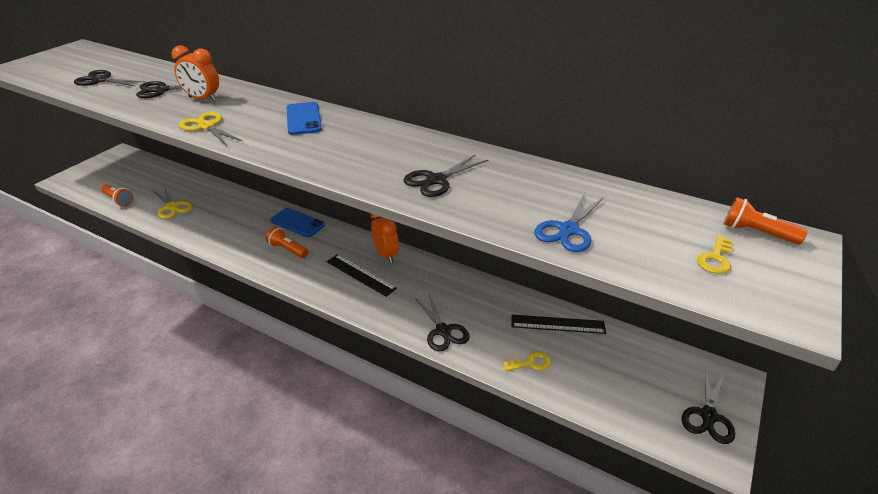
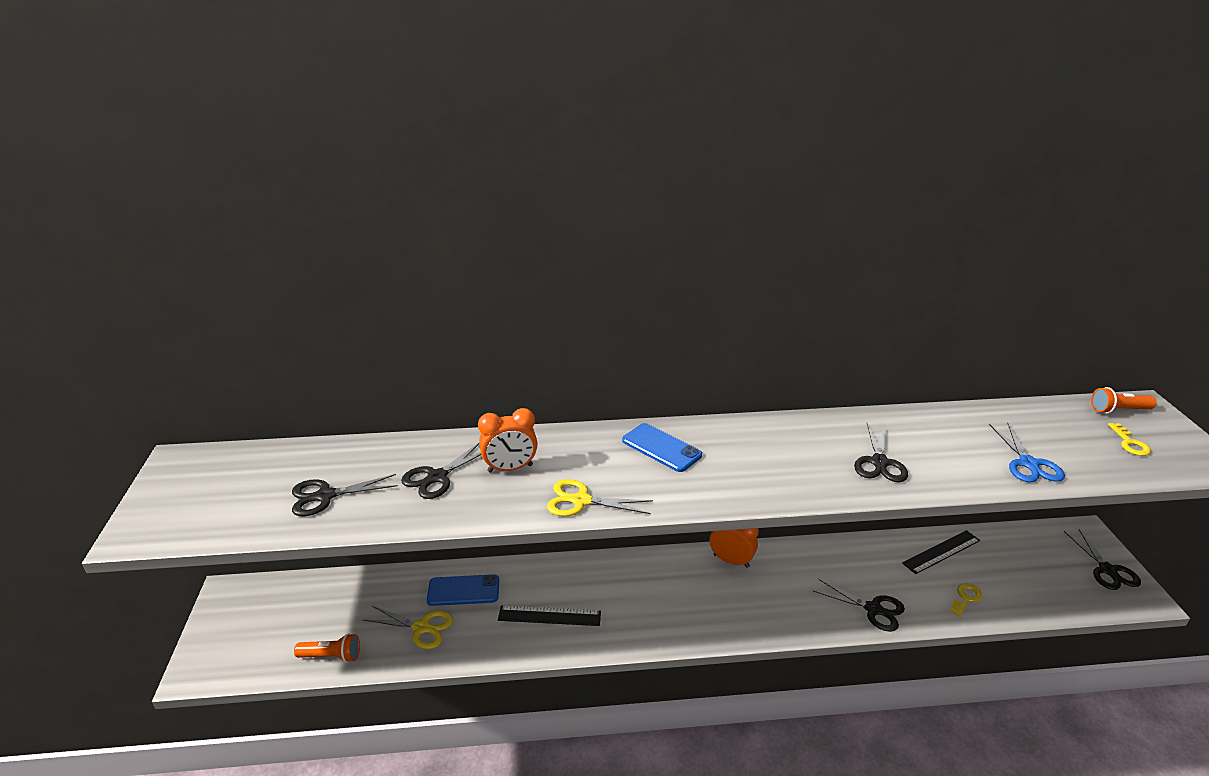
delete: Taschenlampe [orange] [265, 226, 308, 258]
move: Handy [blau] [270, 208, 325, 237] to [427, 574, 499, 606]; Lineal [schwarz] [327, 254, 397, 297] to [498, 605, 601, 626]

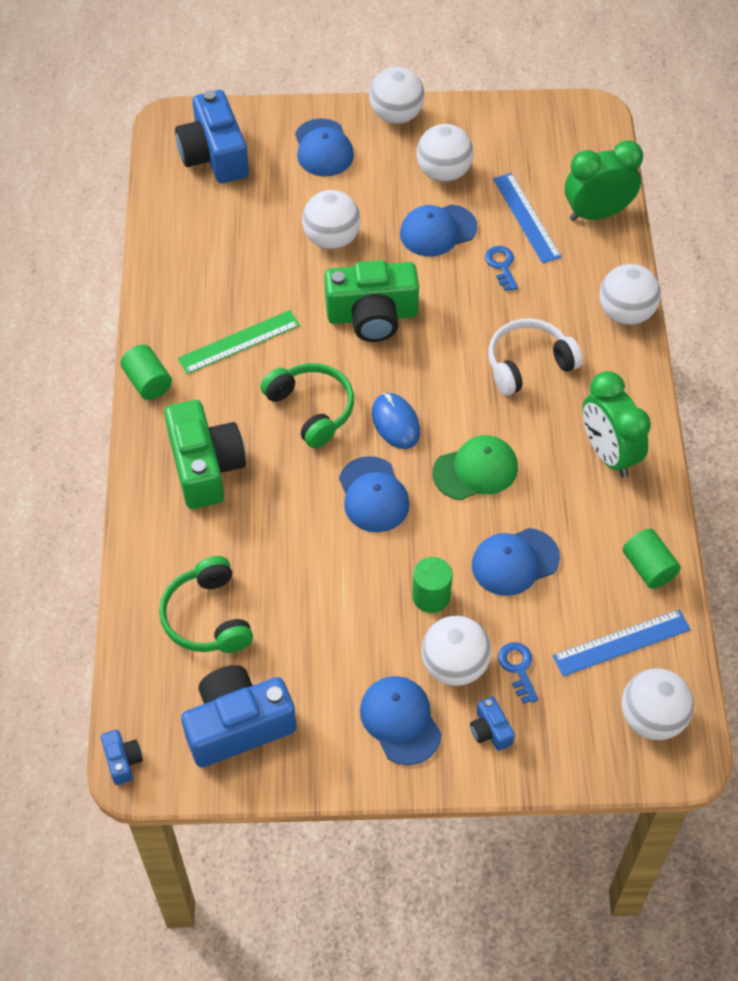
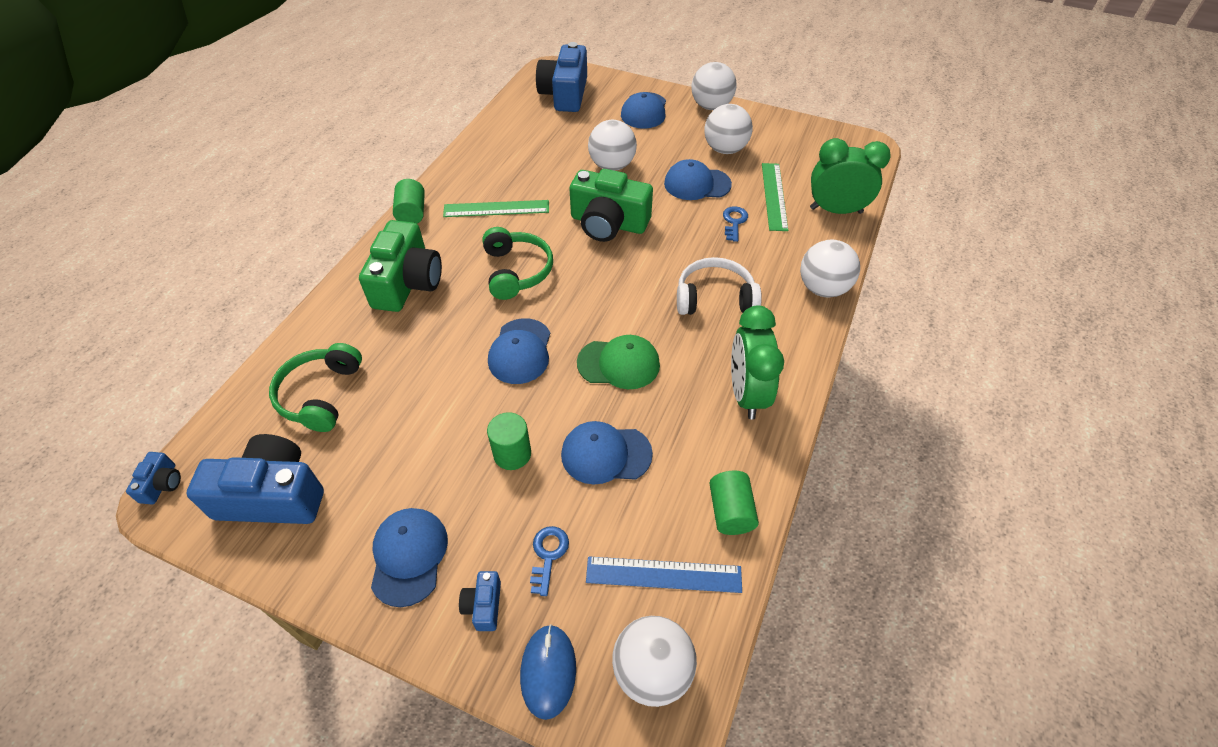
delete: Ball [weiß] [422, 616, 492, 686]
move: Computermaus [blau] [372, 393, 420, 449] to [520, 624, 576, 720]
recolor: Lineal [blau] [493, 173, 562, 263] to Lineal [grün] [762, 163, 788, 231]

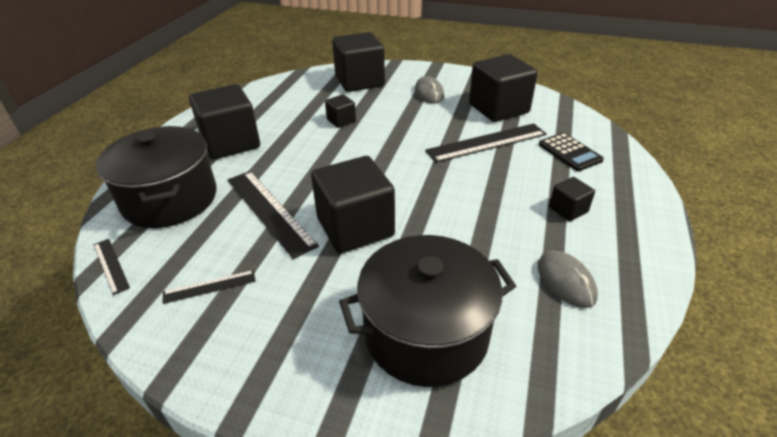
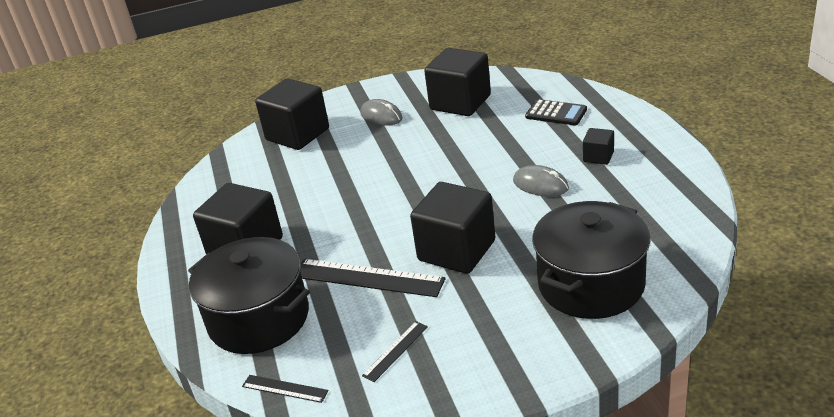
delete: Kubus [schwarz] [325, 94, 356, 128]; Lineal [schwarz] [425, 123, 547, 163]
move: Computermaus [grau] [538, 251, 598, 308] to [513, 165, 569, 196]

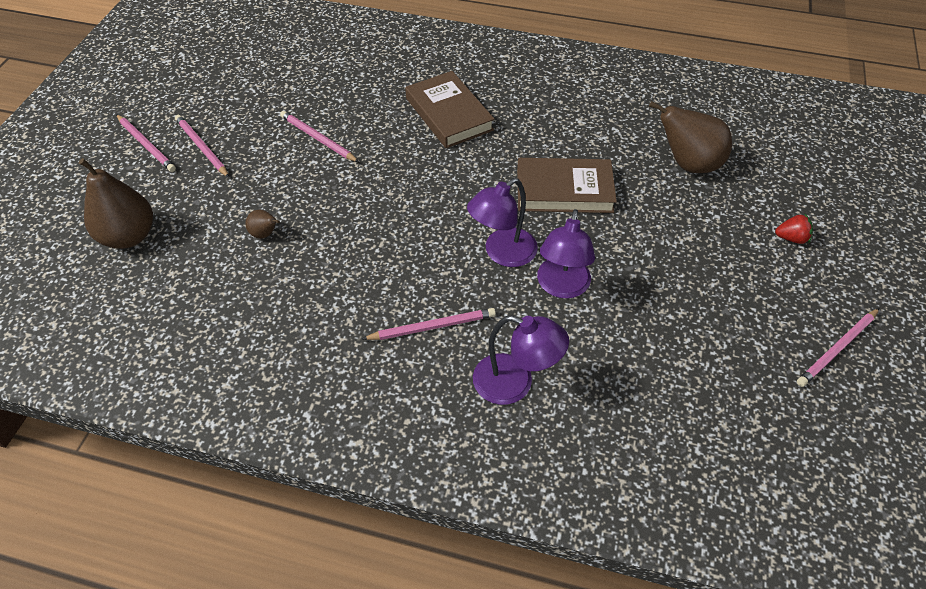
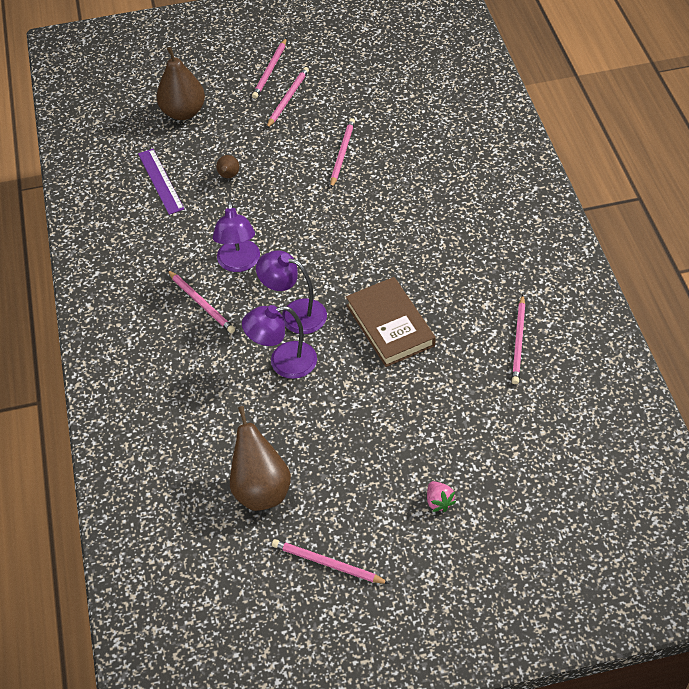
delete: Buch [braun] [405, 71, 495, 148]
insert: Lineal [lila] [138, 149, 184, 215]; Bleistift [rosa] [512, 295, 525, 384]
move: Lampe [lila] [473, 316, 569, 405] to [213, 201, 260, 272]; Birne [braun] [649, 101, 732, 173] to [230, 406, 291, 511]
recolor: Erdbeere [rot] [775, 214, 813, 244] to Erdbeere [rosa] [427, 481, 456, 512]

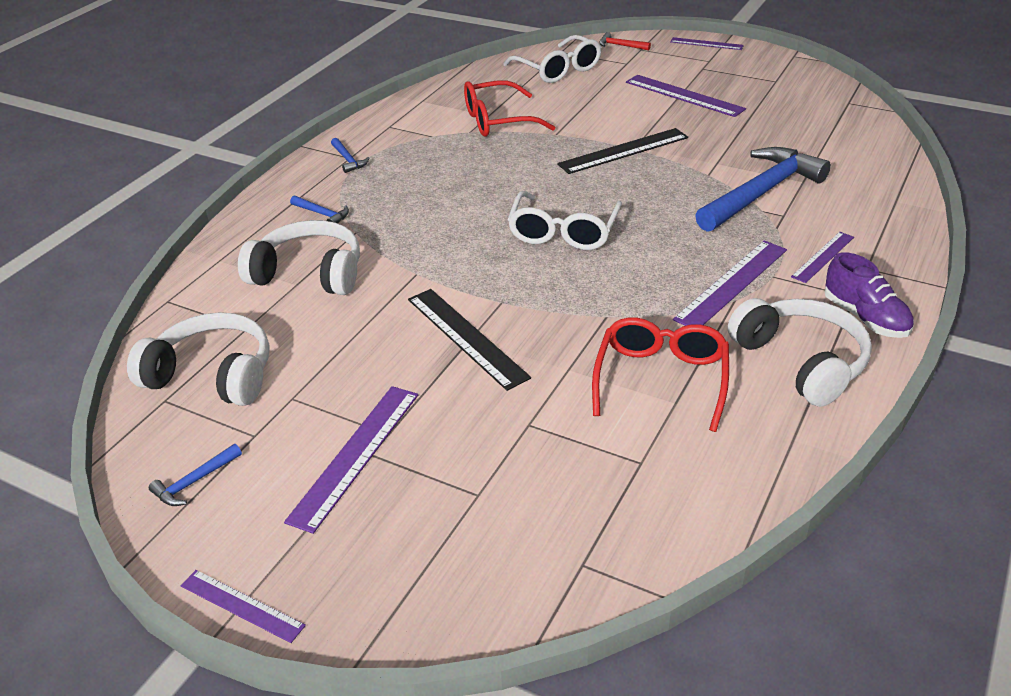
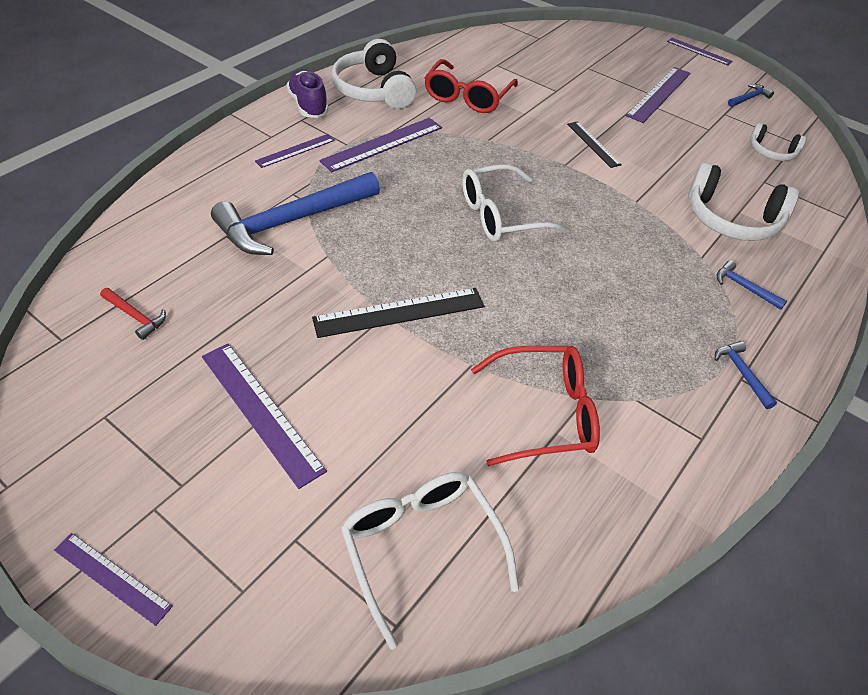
move: Hammer [rot] [599, 32, 651, 50] to [100, 288, 166, 340]
rotate: Brille [weiß] [508, 191, 622, 250] = [462, 164, 569, 242] 135 degrees counterclockwise
resize: Lineal [schwarz] [408, 289, 531, 391] = [567, 121, 622, 168] x0.61; Kopfhörer [weiß] [127, 312, 270, 406] = [750, 123, 806, 161] x0.57

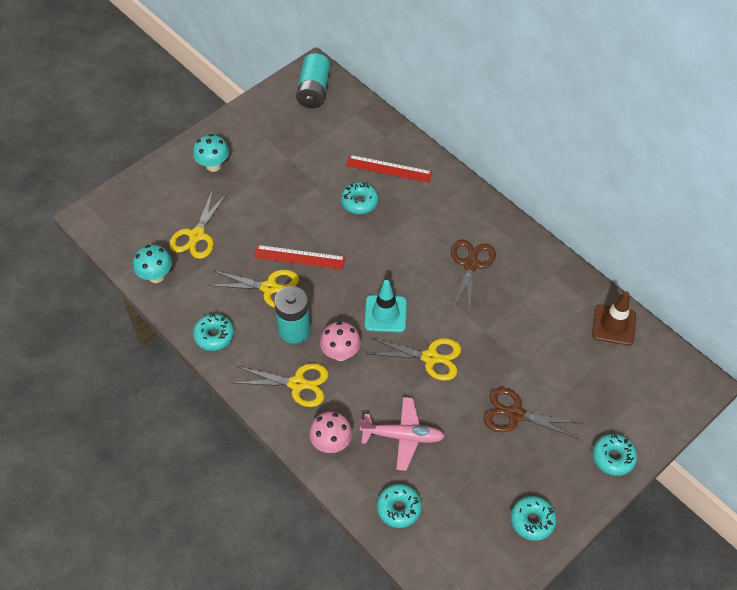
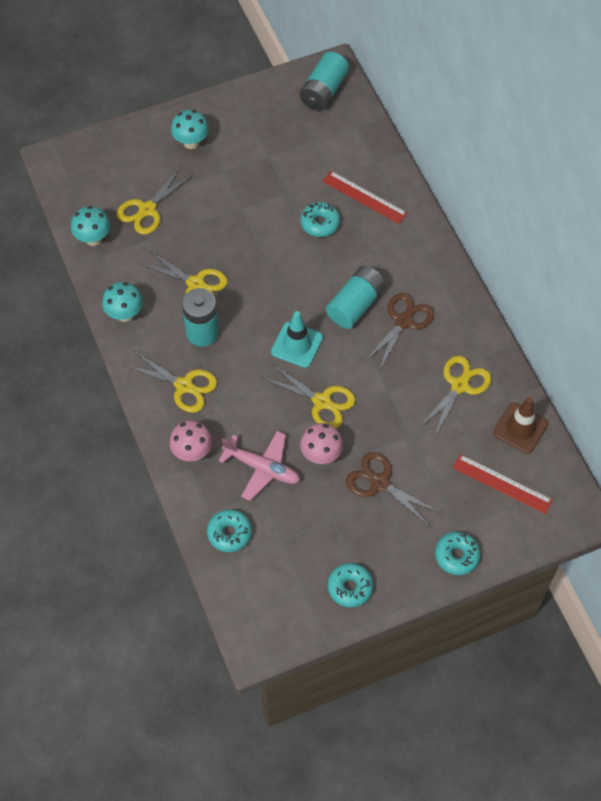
insert: Batterie [türkis] [326, 266, 386, 329]; Schere [gelb] [419, 356, 492, 438]
move: Pilz [rosa] [320, 322, 361, 361] to [300, 423, 343, 464]; Lineal [rot] [254, 245, 345, 270] to [453, 454, 553, 514]
replace: Donut [türkis] [193, 313, 234, 351] to Pilz [türkis] [102, 282, 143, 322]

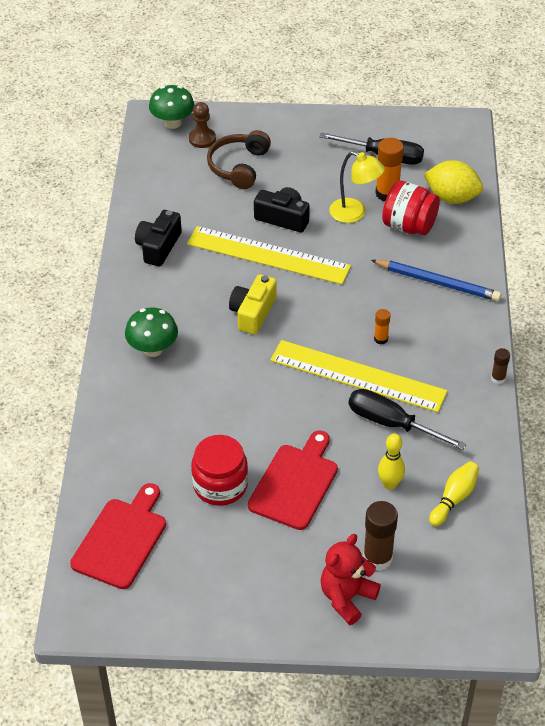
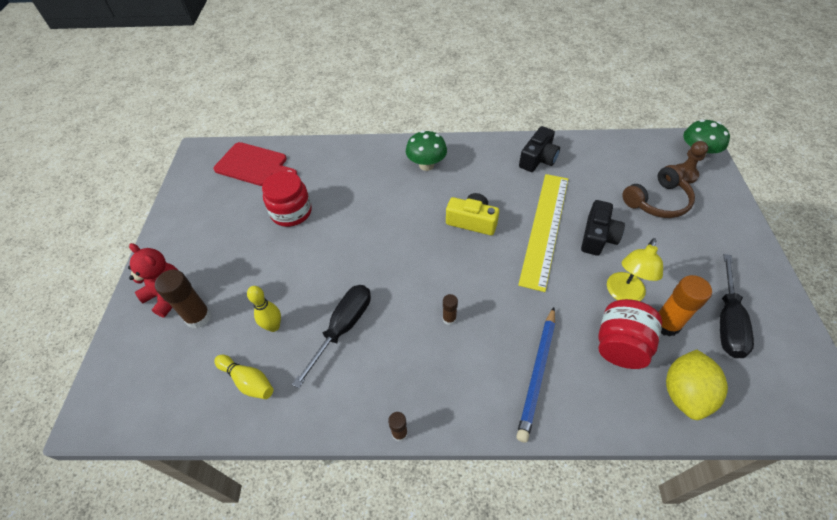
delete: Schneidebrett [rot] [248, 430, 338, 530]; Lineal [gelb] [270, 340, 448, 412]
recolor: Klebestift [orange] [374, 309, 390, 345] to Klebestift [braun] [443, 294, 458, 325]
rotate: Kamera [schwarz] [135, 210, 182, 267] = [519, 126, 560, 172] 105 degrees clockwise; Kopfhörer [braun] [207, 130, 271, 189] = [622, 165, 695, 218] 135 degrees clockwise

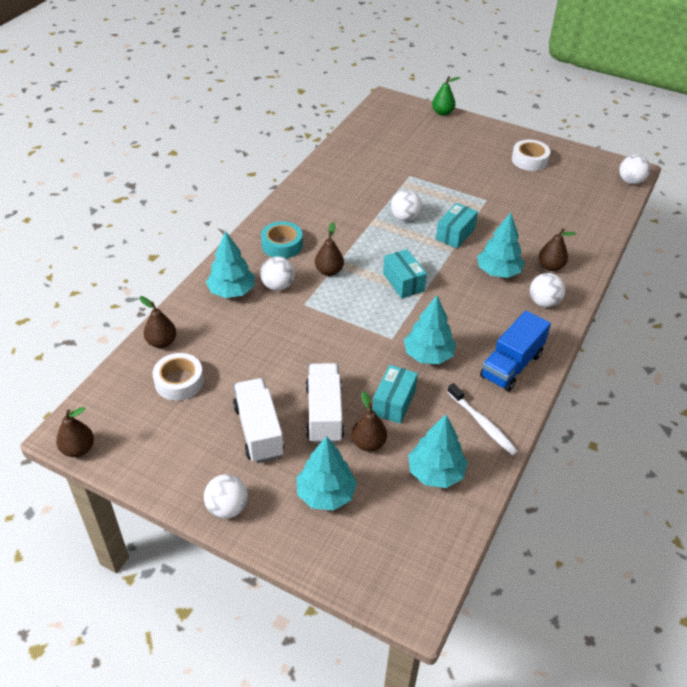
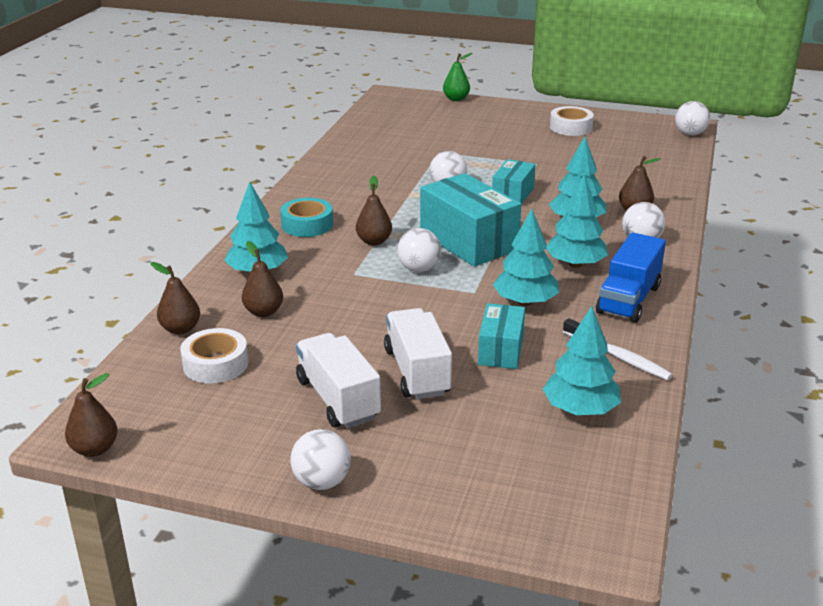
move: Birne [braun] [352, 391, 387, 452] to [242, 241, 283, 317]; Ball [weiß] [260, 257, 295, 291] to [397, 228, 441, 272]; Baum [türkis] [296, 436, 357, 511] to [546, 175, 608, 268]
resize: Schachtel [türkis] [383, 249, 427, 298] = [420, 173, 521, 267] x1.75

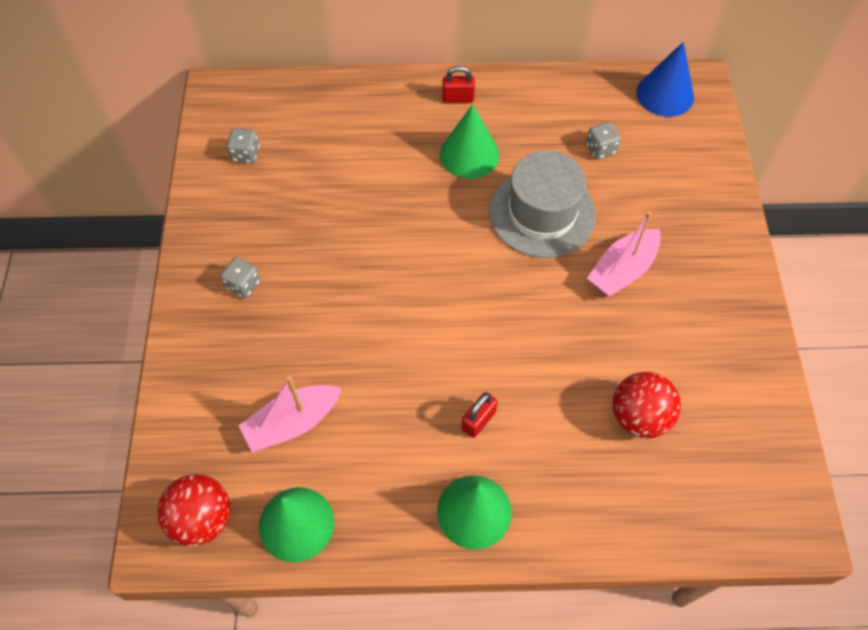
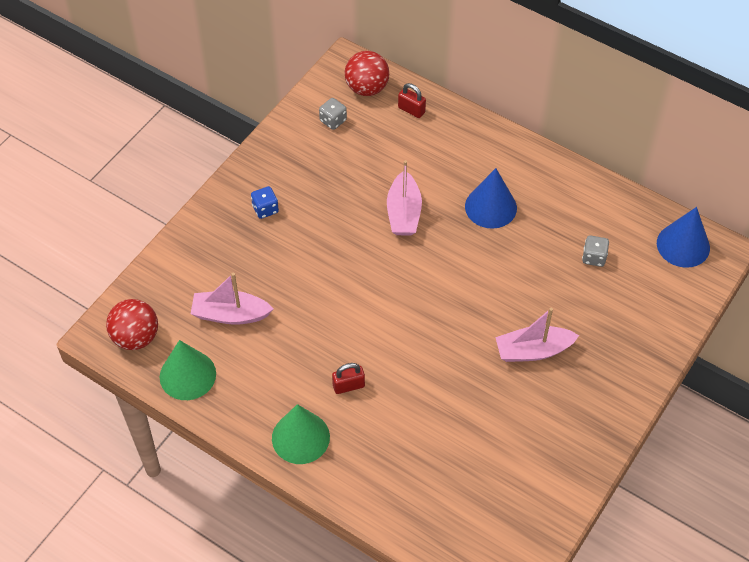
delete: Hut [grau] [489, 151, 596, 258]
insert: Boot [rosa] [387, 160, 422, 236]
move: Ball [rot] [613, 372, 681, 438] to [345, 51, 389, 96]; Vorhängeschloss [rot] [442, 66, 475, 103] to [398, 83, 426, 118]
recolor: Spielwürfel [grau] [221, 257, 260, 298] to Spielwürfel [blau] [251, 186, 279, 219]; Kegel [grün] [440, 104, 500, 179] to Kegel [blau] [465, 168, 517, 229]

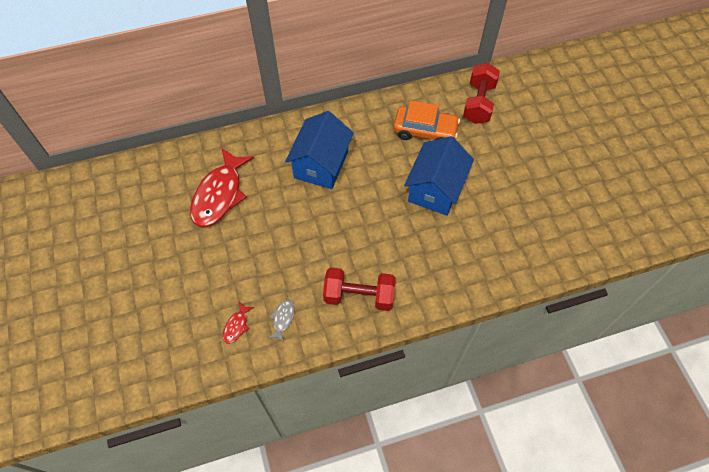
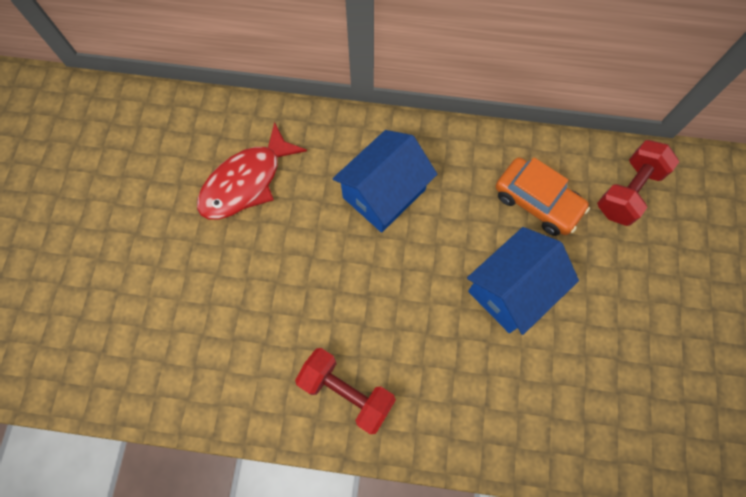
delete: Fisch [rot] [223, 302, 254, 344]; Fisch [grau] [268, 299, 295, 342]

